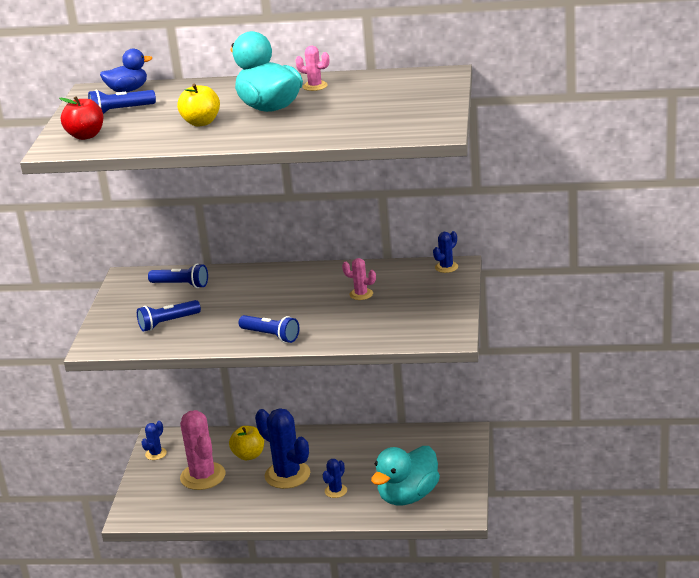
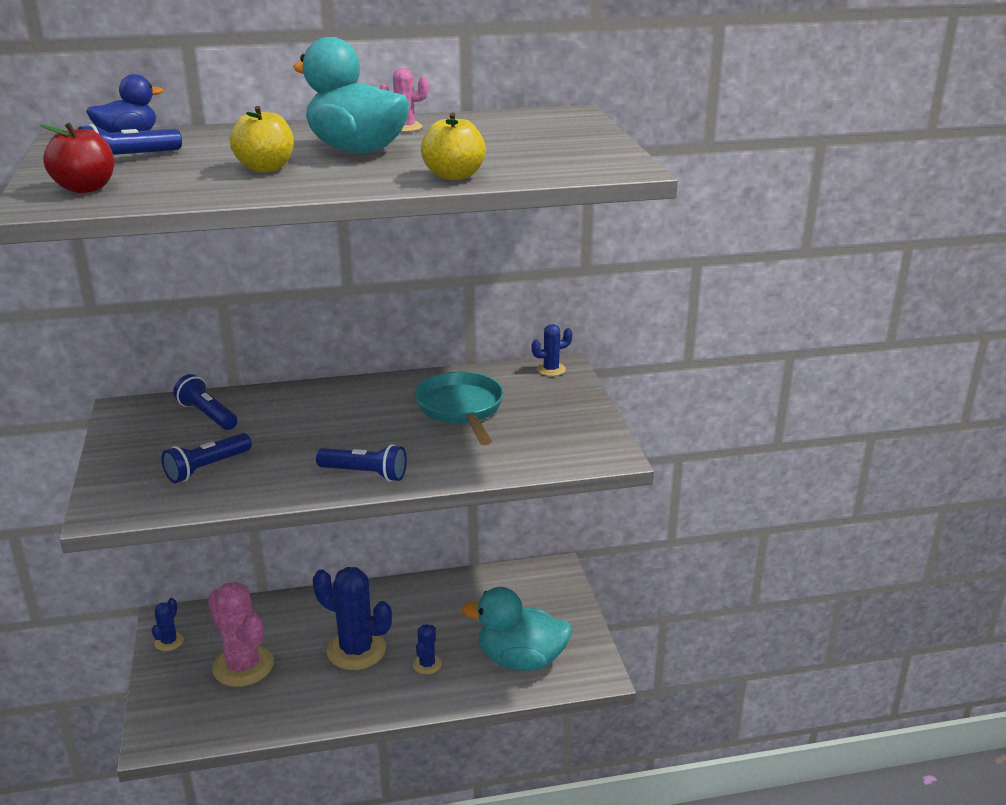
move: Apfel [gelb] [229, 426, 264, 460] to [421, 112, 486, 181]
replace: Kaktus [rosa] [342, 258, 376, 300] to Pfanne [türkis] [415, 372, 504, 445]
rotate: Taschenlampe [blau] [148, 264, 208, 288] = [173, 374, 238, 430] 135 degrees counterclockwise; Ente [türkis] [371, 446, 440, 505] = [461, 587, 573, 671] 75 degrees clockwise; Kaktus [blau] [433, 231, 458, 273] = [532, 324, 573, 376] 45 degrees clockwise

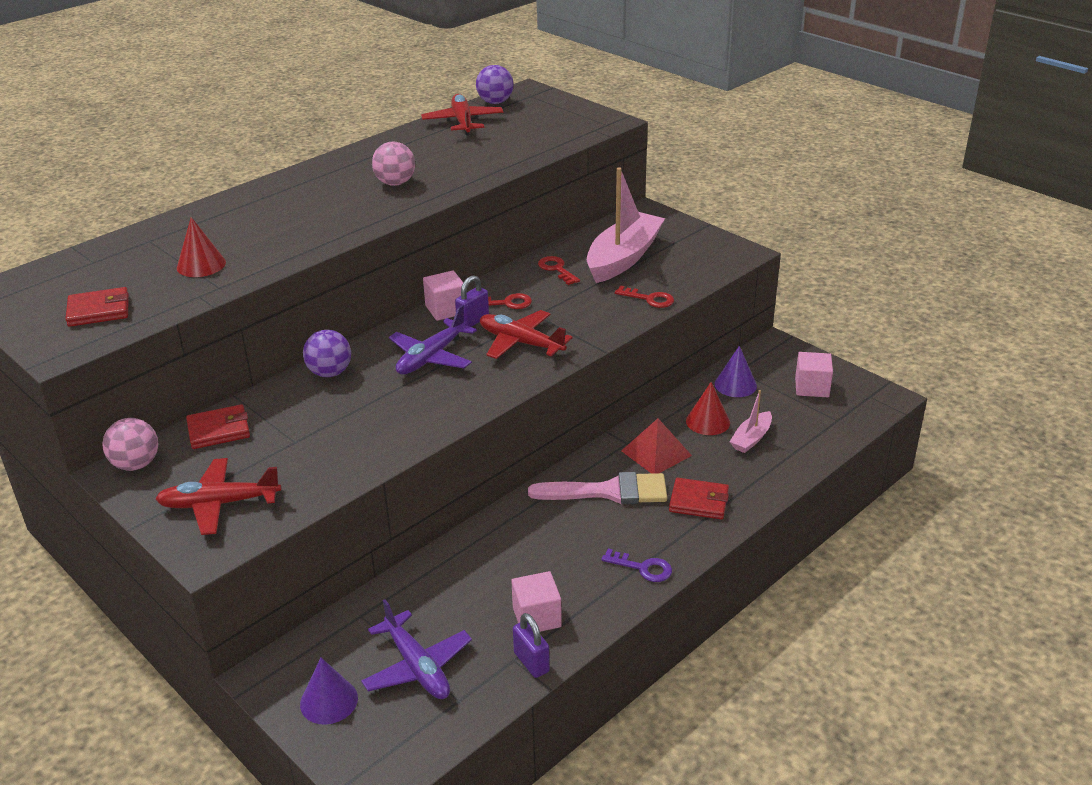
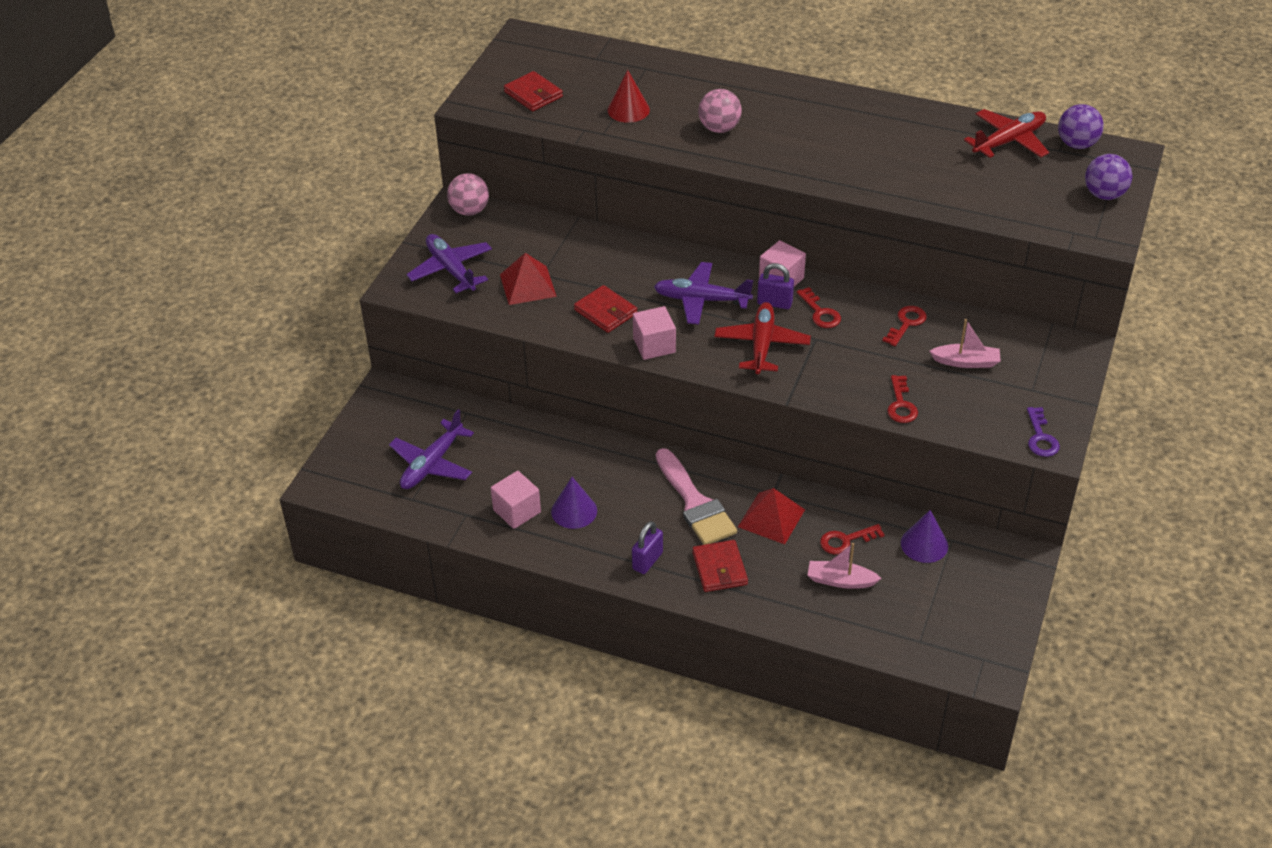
insert: Pyramide [rot] [500, 253, 557, 305]
move: Kegel [lila] [300, 658, 358, 725] to [551, 477, 597, 529]; Geldbörse [rot] [186, 404, 250, 449] to [574, 285, 637, 333]; Vorhängeschloss [lila] [513, 613, 550, 678] to [632, 521, 663, 574]; Kubus [rosa] [795, 352, 833, 397] to [633, 306, 676, 360]; Ball [rosa] [372, 142, 415, 186] to [698, 89, 742, 133]; Schlüssel [lila] [601, 549, 672, 582] to [1027, 407, 1060, 457]; Ball [lila] [303, 330, 351, 377] to [1085, 154, 1132, 200]
replace: Kegel [rot] [686, 382, 730, 435] to Schlüssel [rot] [820, 524, 885, 555]
recolor: Flugzeug [rot] [155, 458, 281, 535] to Flugzeug [lila] [406, 234, 492, 293]
resize: Boot [rosa] [587, 167, 665, 283] = [929, 319, 1000, 368] x0.49

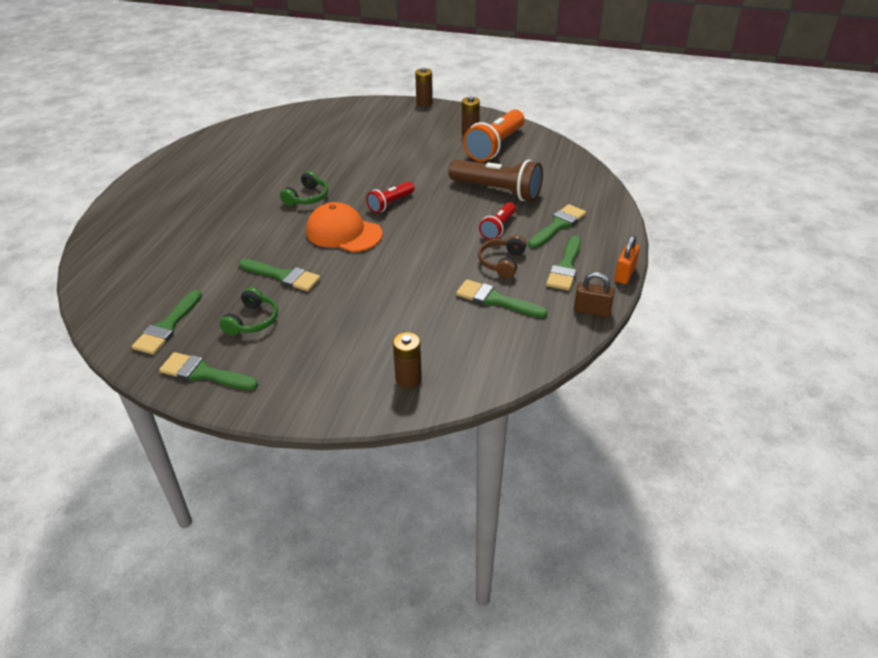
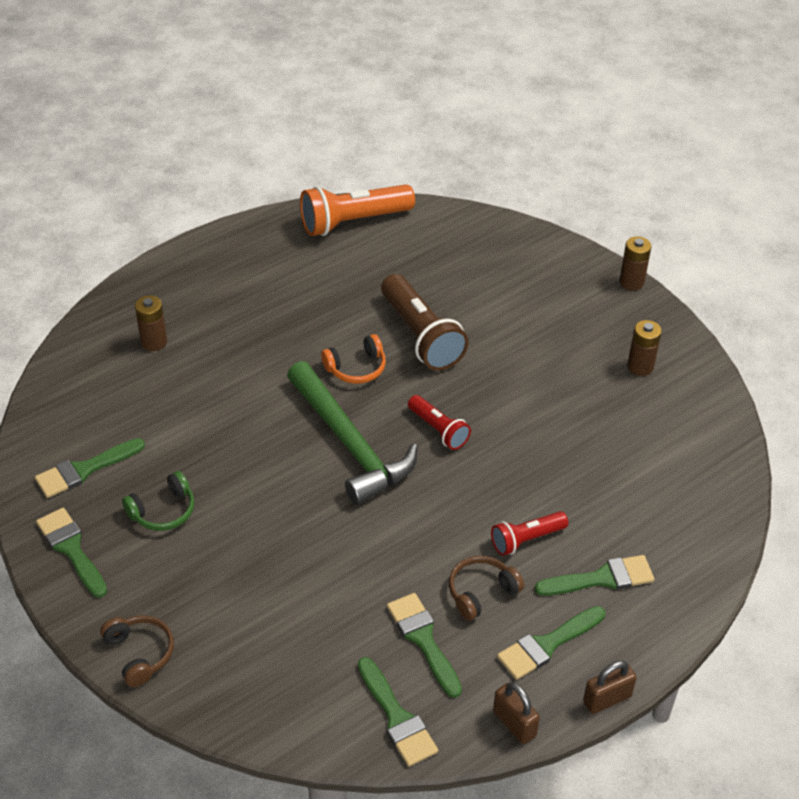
insert: Kopfhörer [braun] [100, 615, 174, 687]
move: Batterie [braun] [393, 332, 422, 388] to [135, 295, 167, 351]; Taschenlampe [orange] [463, 109, 525, 162] to [300, 184, 415, 236]; Pinsel [grün] [239, 259, 320, 291] to [358, 657, 438, 766]; Taschenlampe [braun] [449, 160, 543, 201] to [381, 274, 469, 371]
replace: Kappe [orange] [306, 202, 383, 252] to Hammer [grün] [287, 361, 418, 505]
recolor: Kopfhörer [grün] [280, 171, 328, 206] to Kopfhörer [orange] [321, 334, 386, 384]; Vorhängeschloss [orange] [614, 235, 640, 284] to Vorhängeschloss [braun] [583, 661, 637, 714]
rotate: Taschenlampe [rot] [366, 181, 415, 213] = [408, 395, 471, 450] 120 degrees counterclockwise

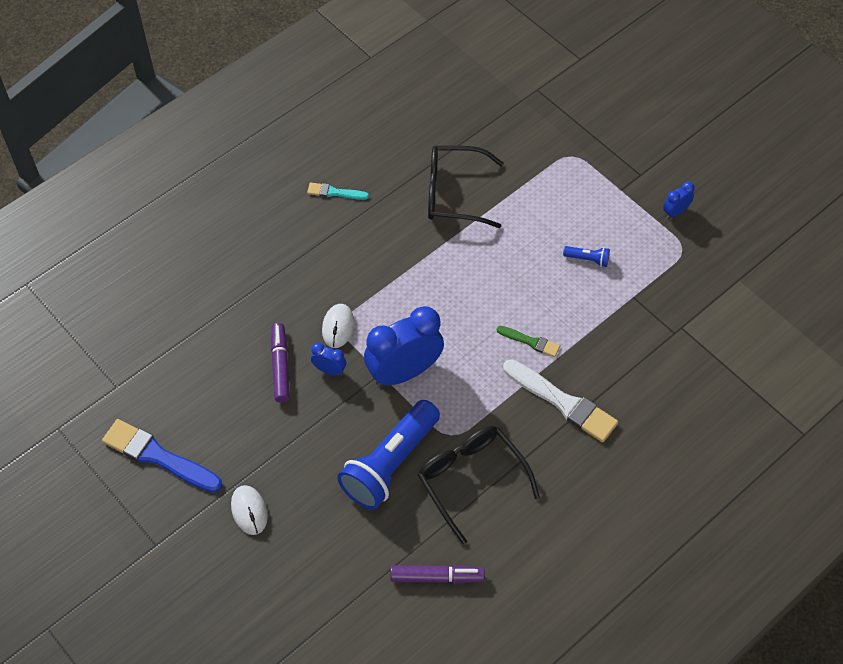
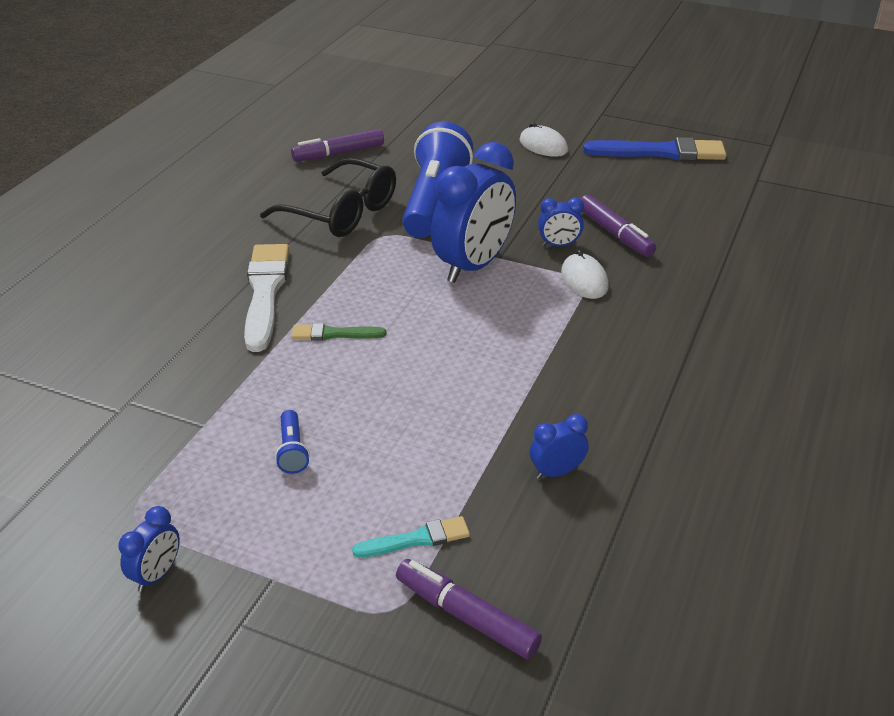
insert: Filzstift [lila] [396, 559, 542, 660]
move: Pinsel [türkis] [307, 183, 369, 200] to [352, 516, 470, 558]
replace: Brille [schwarz] [428, 146, 504, 228] to Wecker [blau] [530, 414, 589, 479]
rotate: Pinsel [weiß] [503, 359, 618, 442] = [244, 244, 289, 352] 75 degrees clockwise; Taschenlampe [blau] [563, 246, 610, 267] = [275, 410, 310, 474] 90 degrees counterclockwise

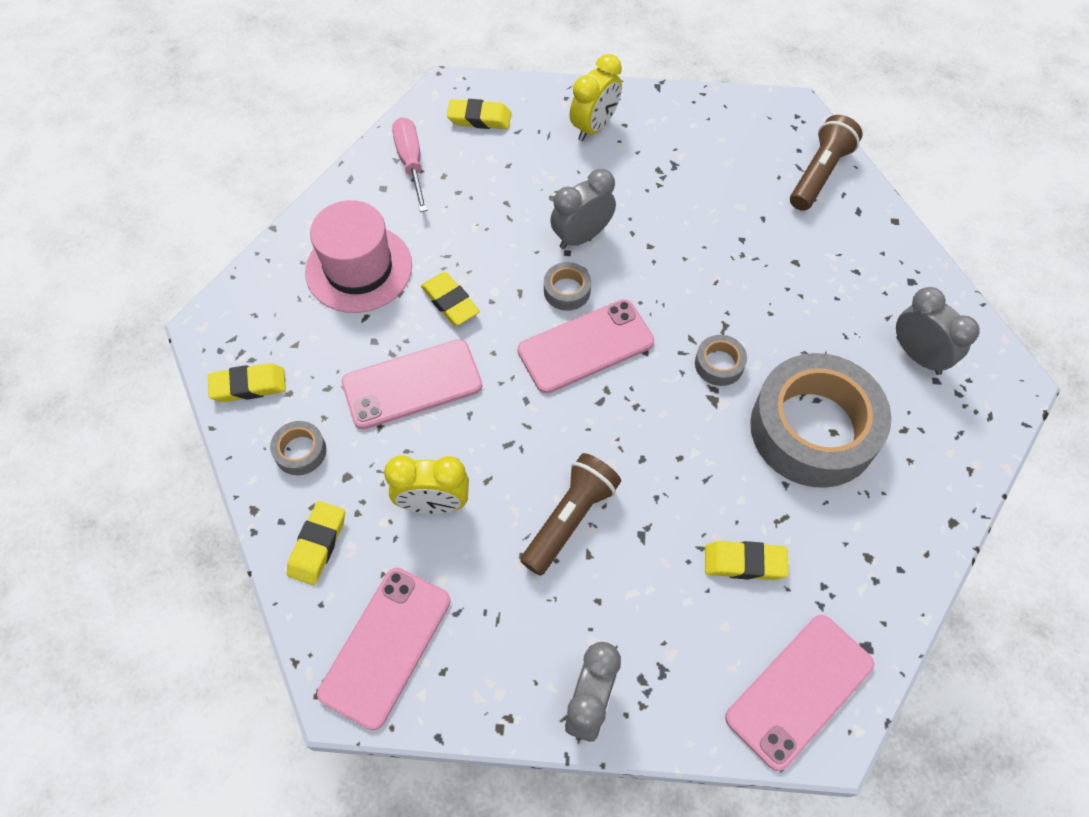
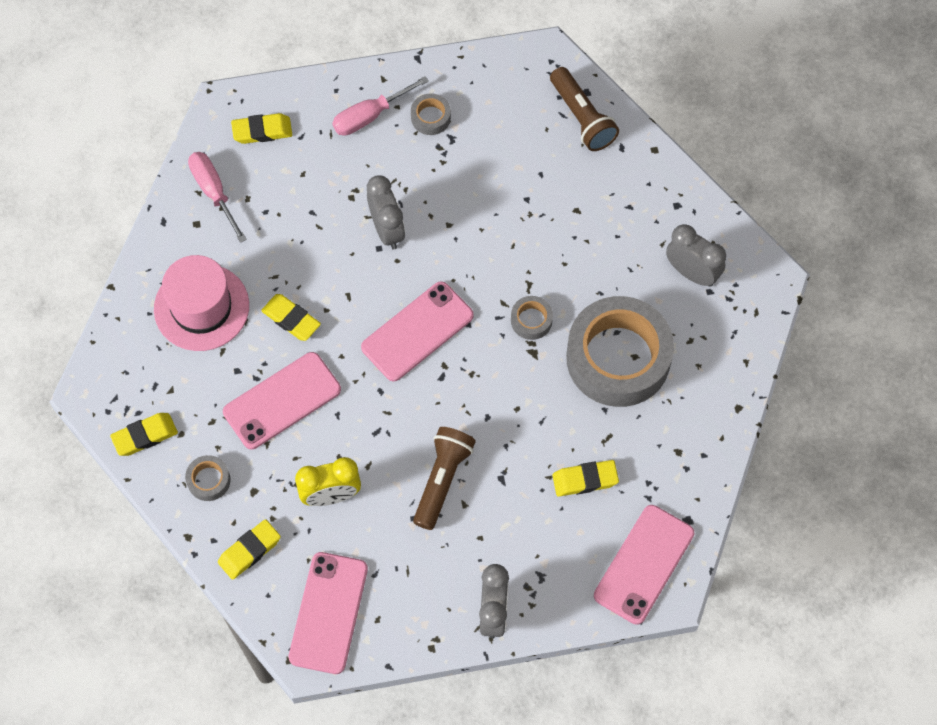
move: Klebeband [grau] [544, 262, 591, 311] to [411, 93, 451, 135]
replace: Wecker [gelb] [570, 54, 622, 141] to Schraubenzieher [rosa] [332, 76, 429, 136]
rotate: Radiergummi [gelb] [287, 501, 345, 585] = [218, 519, 281, 580] 45 degrees clockwise; Wecker [grau] [550, 169, 616, 249] = [367, 175, 405, 250] 120 degrees clockwise; Taschenlampe [braun] [790, 115, 863, 211] = [550, 67, 619, 151] 135 degrees clockwise

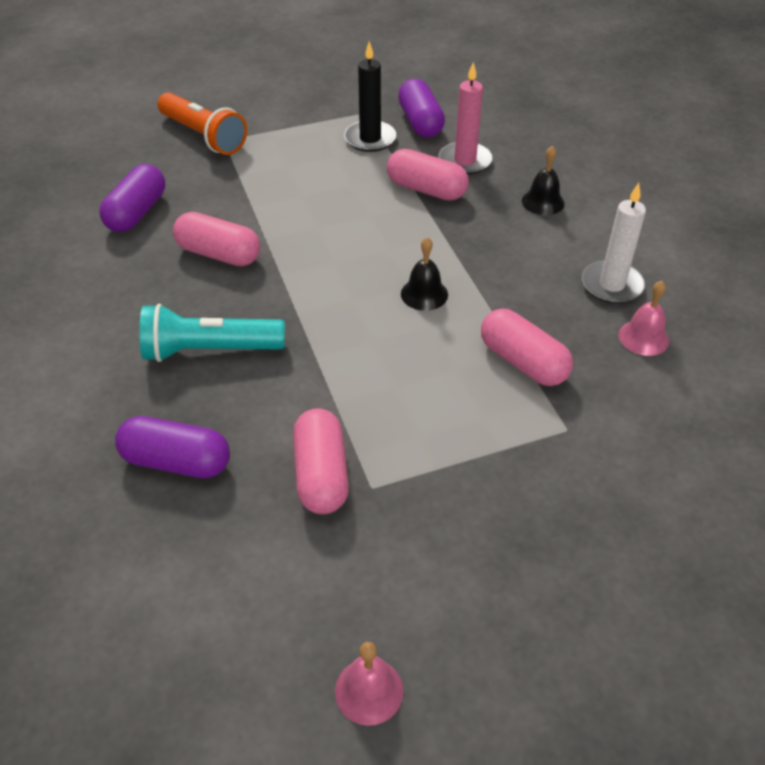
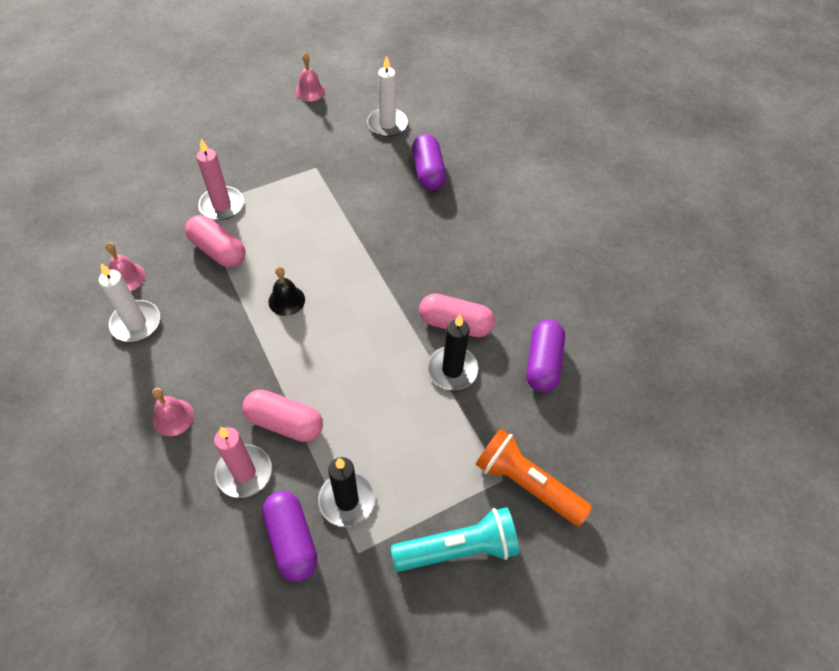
delete: Kapsel [rosa] [293, 408, 349, 514]
insert: Kerze [rosa] [197, 139, 244, 220]; Kerze [weiß] [367, 55, 408, 137]; Kerze [schwarz] [427, 315, 479, 390]
move: Taschenlampe [türkis] [139, 304, 285, 362] to [391, 507, 519, 572]
recolor: Glocke [schwarz] [522, 146, 565, 215] to Glocke [rosa] [152, 388, 194, 436]
rotate: Kapsel [lila] [115, 416, 230, 478] = [412, 134, 446, 190] 75 degrees clockwise

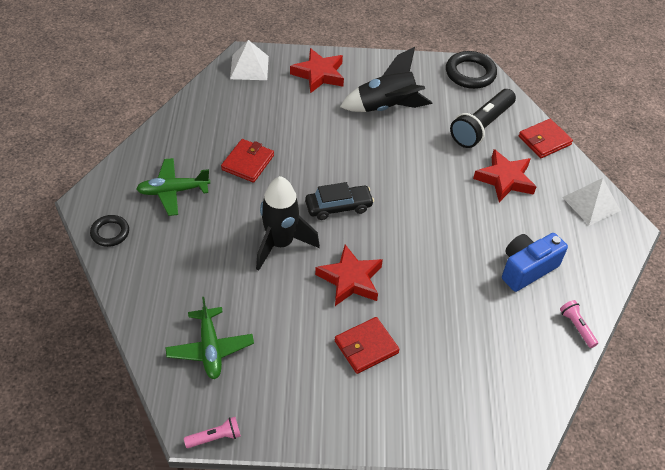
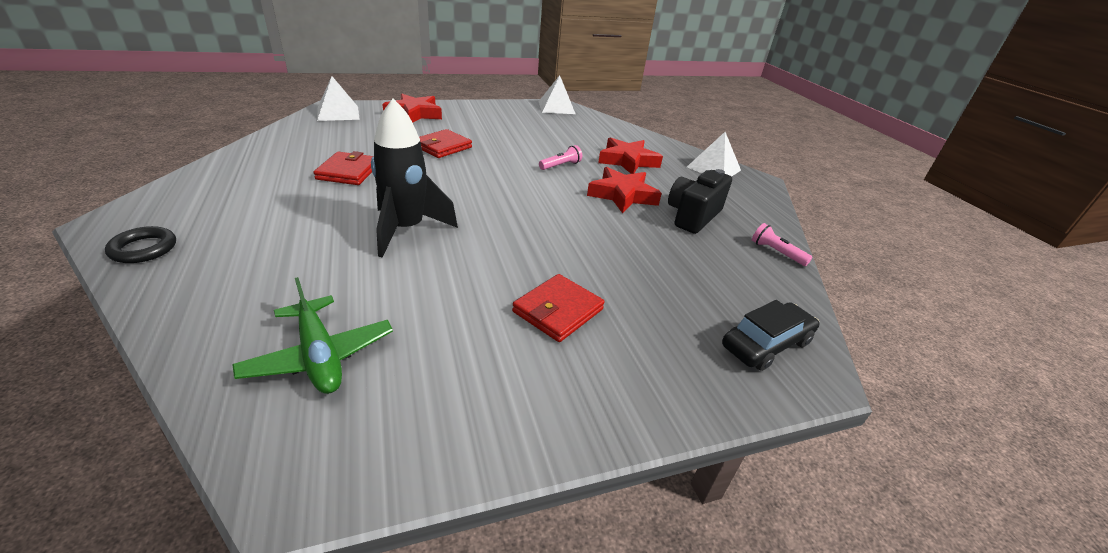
delete: Flugzeug [grün] [136, 158, 210, 216]; Rakete [schwarz] [340, 47, 433, 112]; Taschenlampe [schwarz] [450, 89, 516, 148]
move: Geldbörse [rot] [519, 119, 573, 158] to [419, 129, 472, 158]; Taschenlampe [rosa] [184, 417, 241, 448] to [539, 145, 582, 170]; Stern [rot] [315, 245, 383, 306] to [587, 167, 662, 213]; Auto [schwarz] [305, 182, 374, 220] to [722, 300, 820, 371]
replace: Ring [schwarz] [446, 51, 497, 89] to Pyramide [weiß] [538, 75, 575, 114]
recolor: Kamera [blau] [502, 233, 568, 292] to Kamera [schwarz] [668, 169, 732, 234]

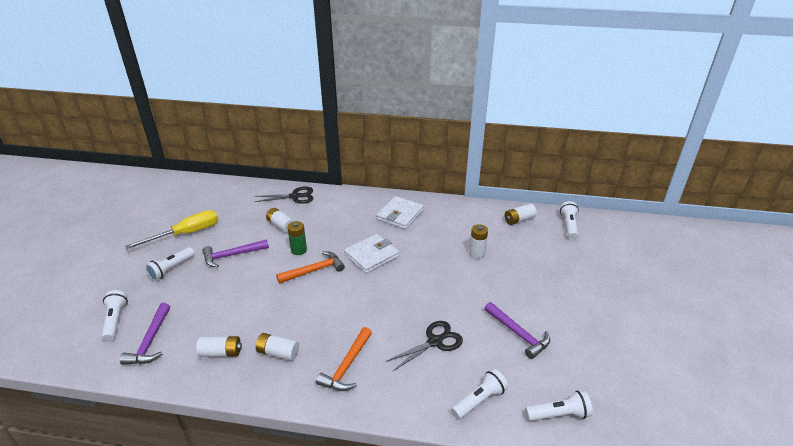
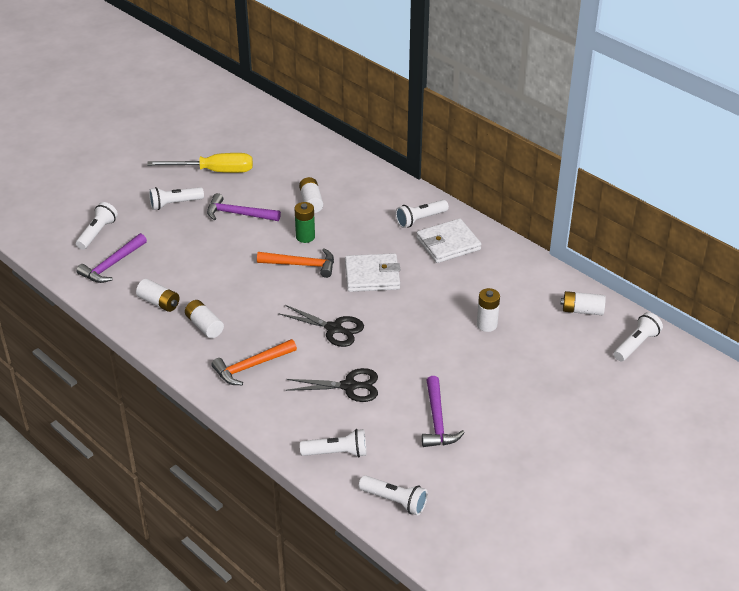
insert: Taschenlampe [weiß] [395, 200, 449, 228]
move: Schere [schwarz] [254, 186, 314, 204] to [278, 305, 364, 347]

